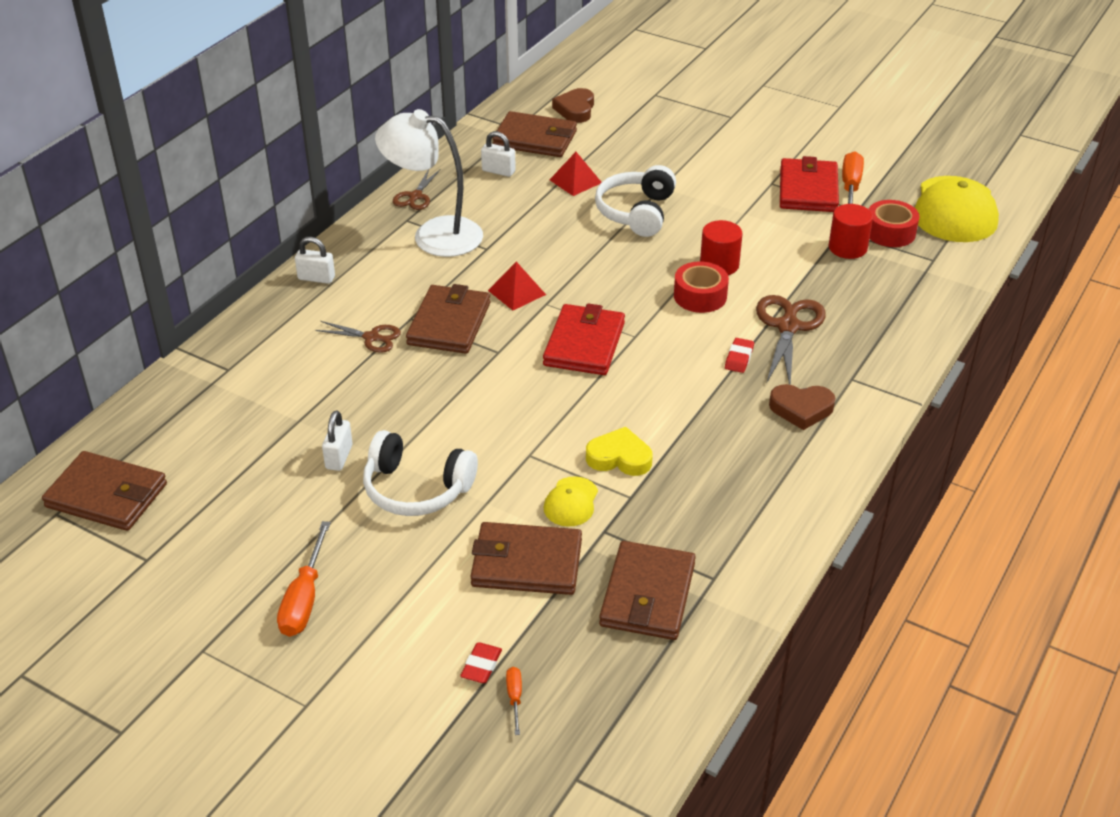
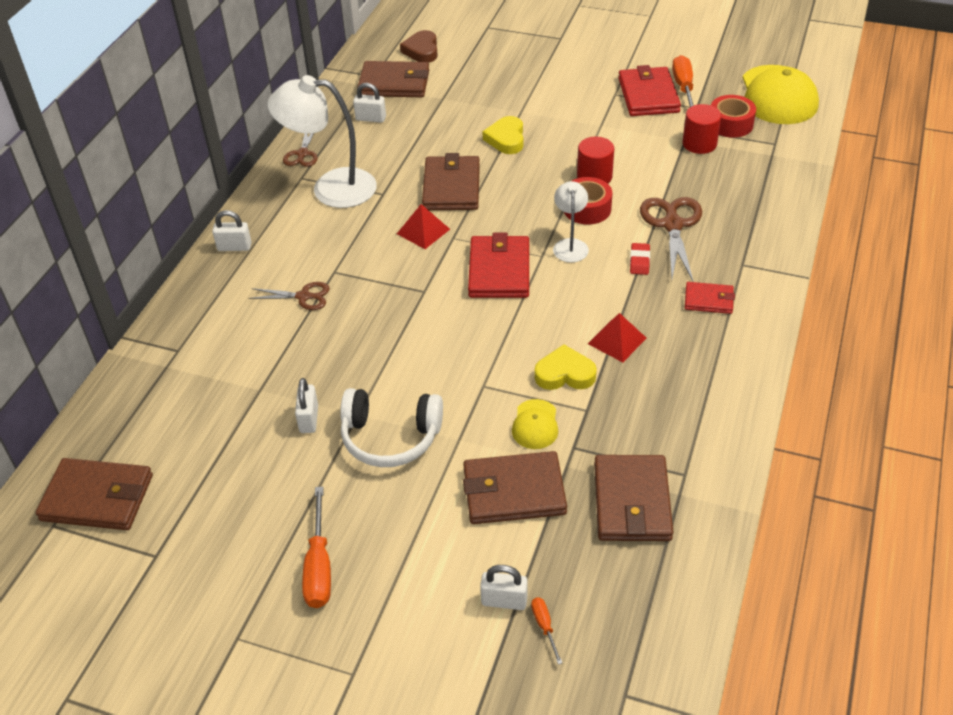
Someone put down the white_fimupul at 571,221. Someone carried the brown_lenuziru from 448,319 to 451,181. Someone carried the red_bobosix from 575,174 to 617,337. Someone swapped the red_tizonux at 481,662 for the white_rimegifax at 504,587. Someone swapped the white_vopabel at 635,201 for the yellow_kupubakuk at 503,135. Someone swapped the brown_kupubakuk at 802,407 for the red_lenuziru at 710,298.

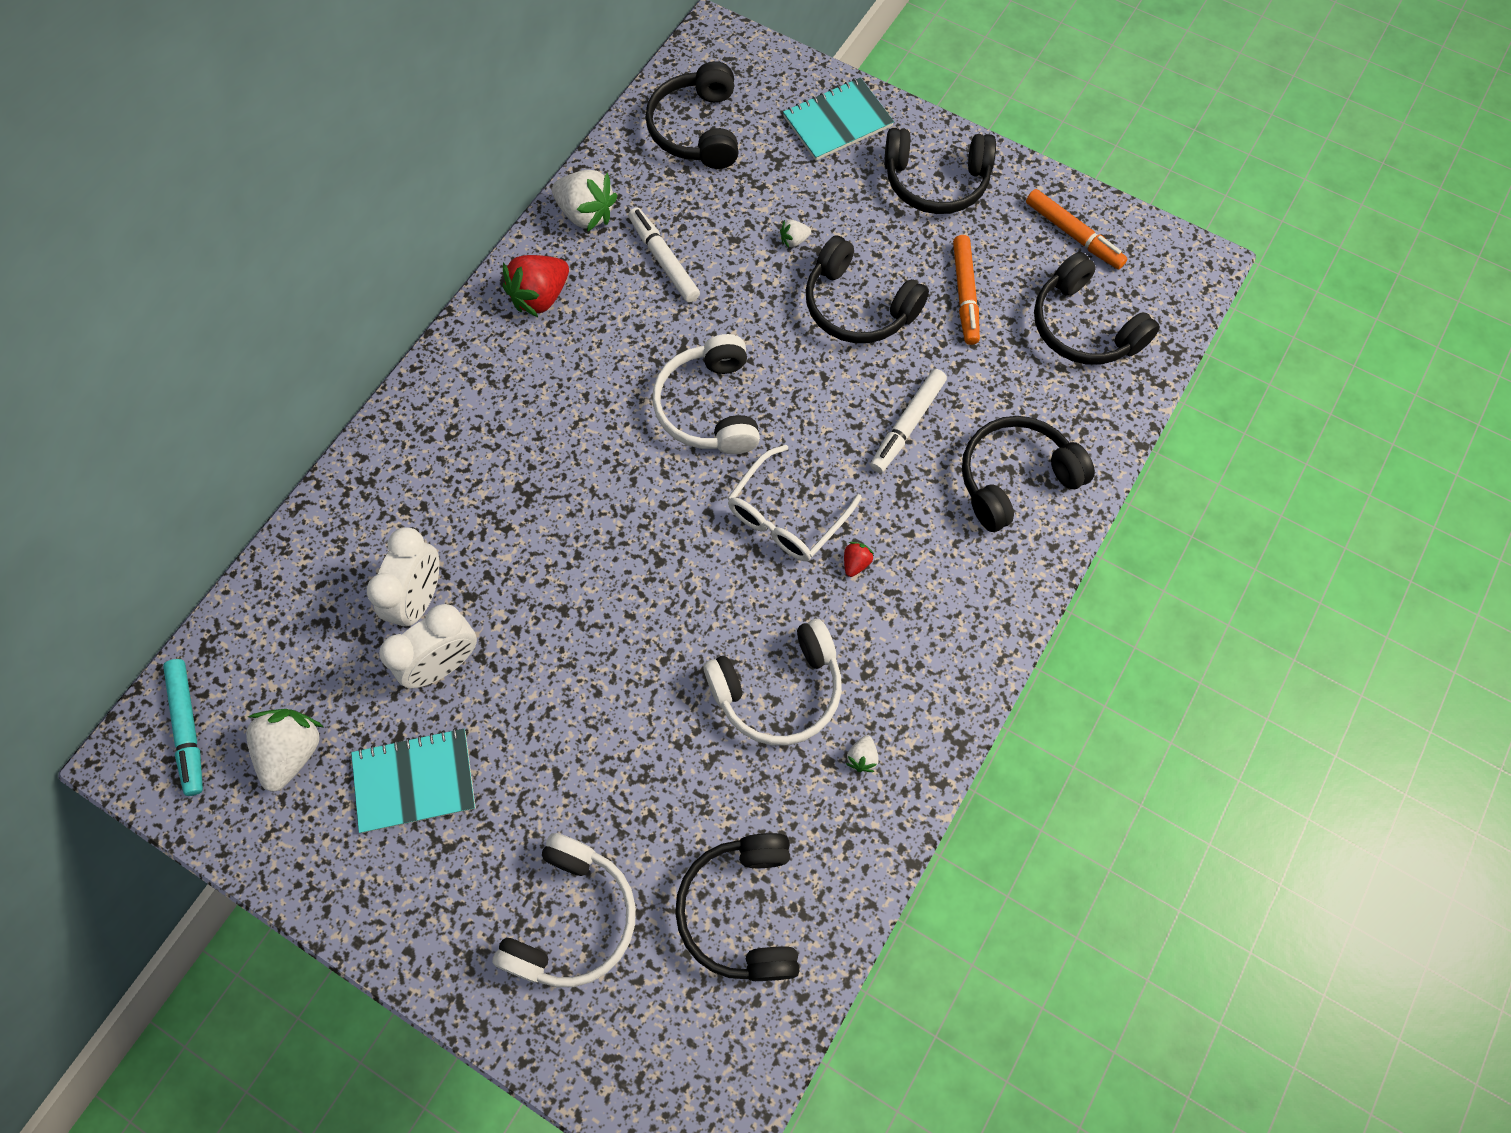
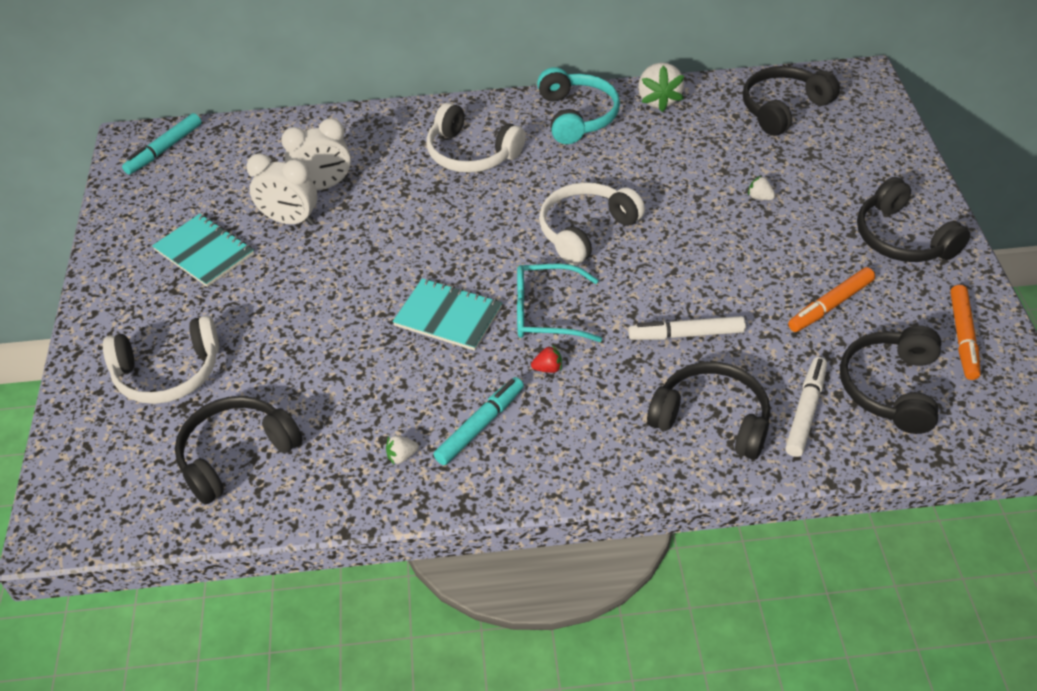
Someone took away the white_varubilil at 284,750. Someone took away the black_vopabel at 867,289. Someone put down the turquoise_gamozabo at 478,421. Someone carried the white_gamozabo from 664,255 to 806,407. Someone carried the white_vopabel from 773,682 to 476,137. Someone carried the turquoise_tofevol from 838,119 to 447,314. Someone swapped the red_varubilil at 536,286 for the turquoise_vopabel at 578,105. Someone repainted the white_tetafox at 794,503, which became the turquoise_tetafox at 559,302.

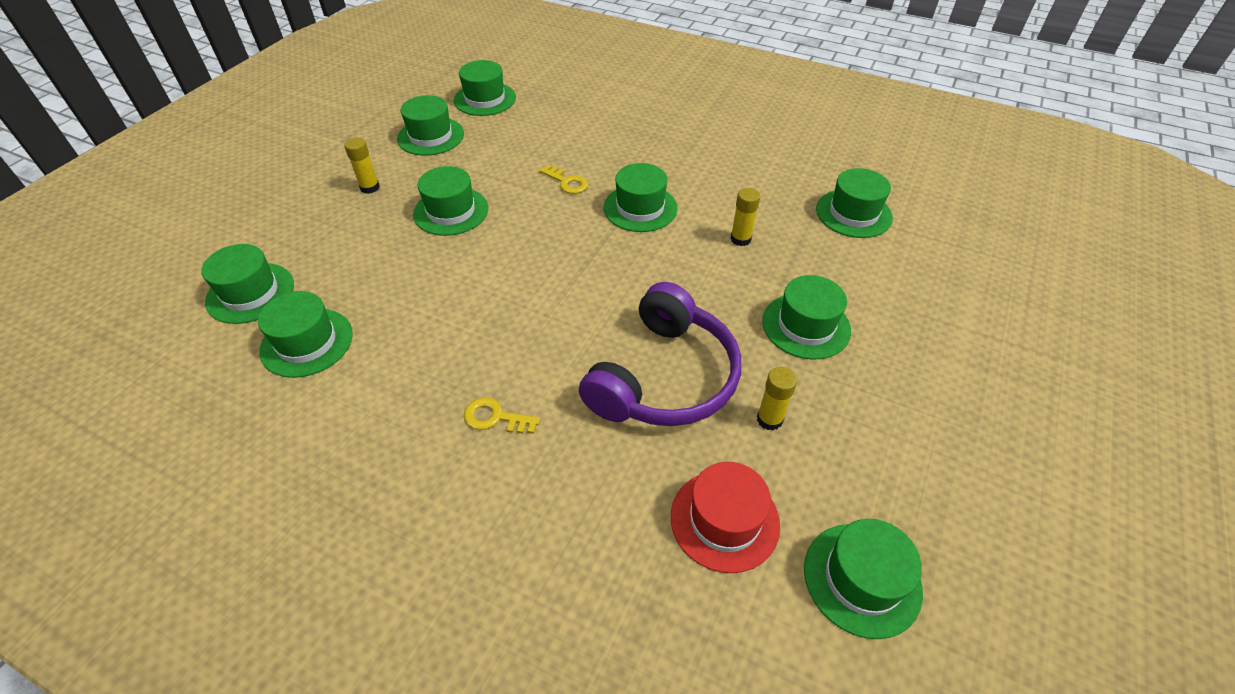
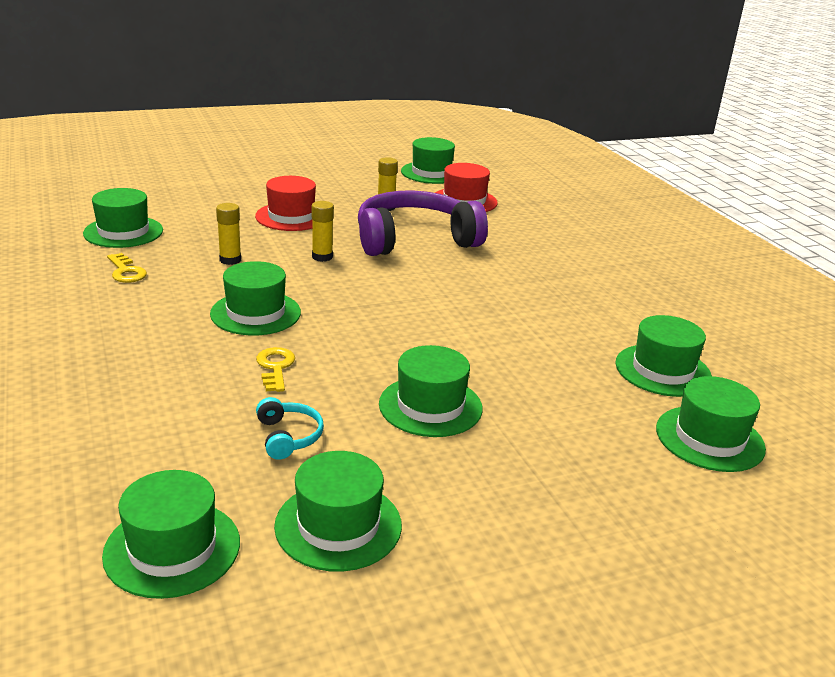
Someone put down the turquoise_vopabel at 290,428. Someone carried the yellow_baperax from 362,166 to 323,231. Someone carried the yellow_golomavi from 502,415 to 127,268. Someone repainted the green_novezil at 806,317, which became the red_novezil at 285,203.

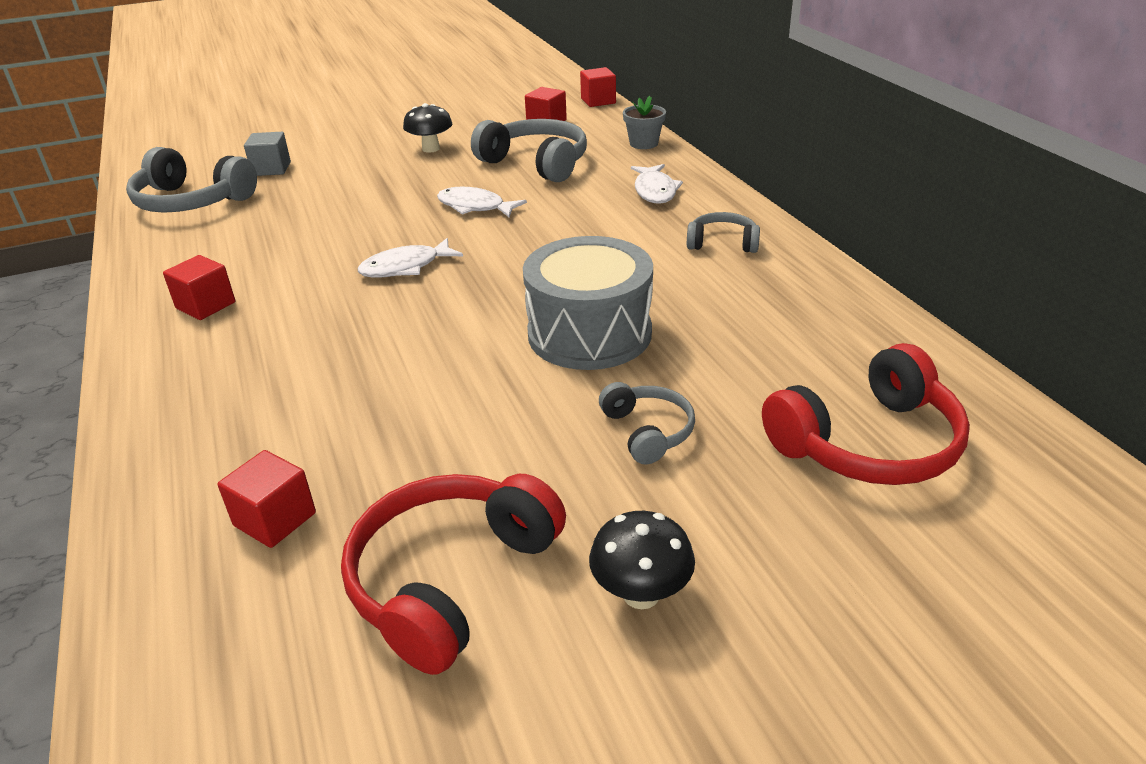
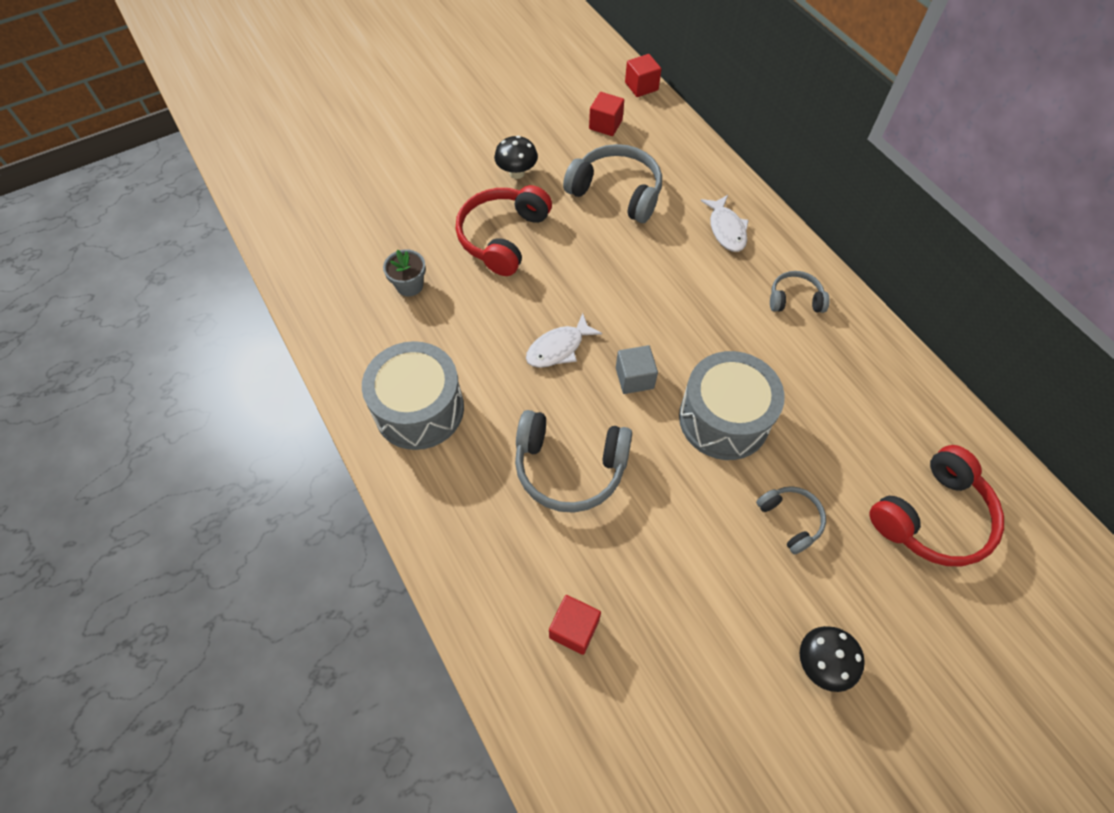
Someone took away the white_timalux at 482,201. Someone carried the grey_vopabel from 191,180 to 573,461. Someone carried the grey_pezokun from 267,154 to 637,369. Someone carried the red_vopabel from 453,574 to 504,230. Someone carried the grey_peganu from 644,122 to 404,273. Someone swapped the red_pezokun at 199,287 for the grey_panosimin at 413,395.

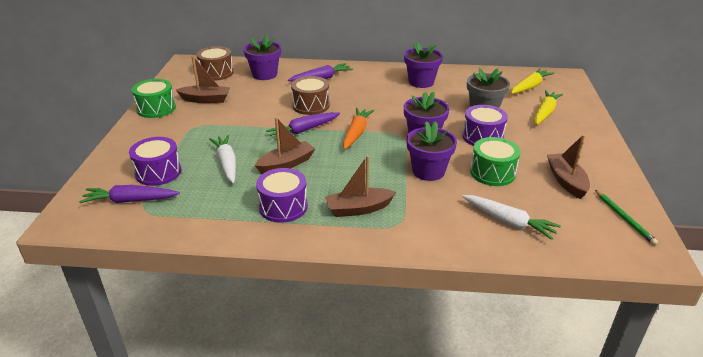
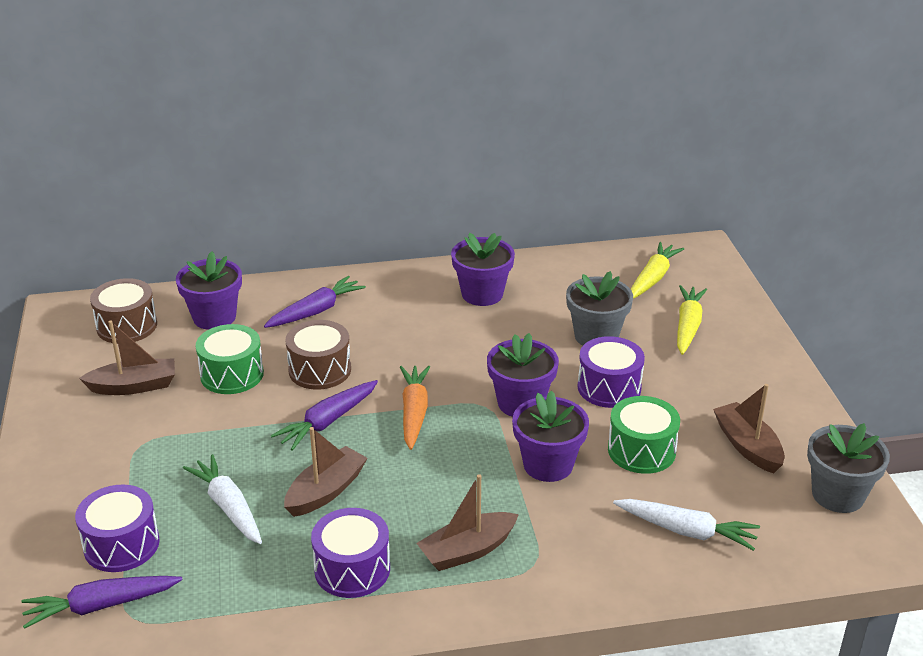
Someone carried the green_panosimin from 154,98 to 230,359. Someone swapped the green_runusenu at 626,217 for the grey_peganu at 848,468.

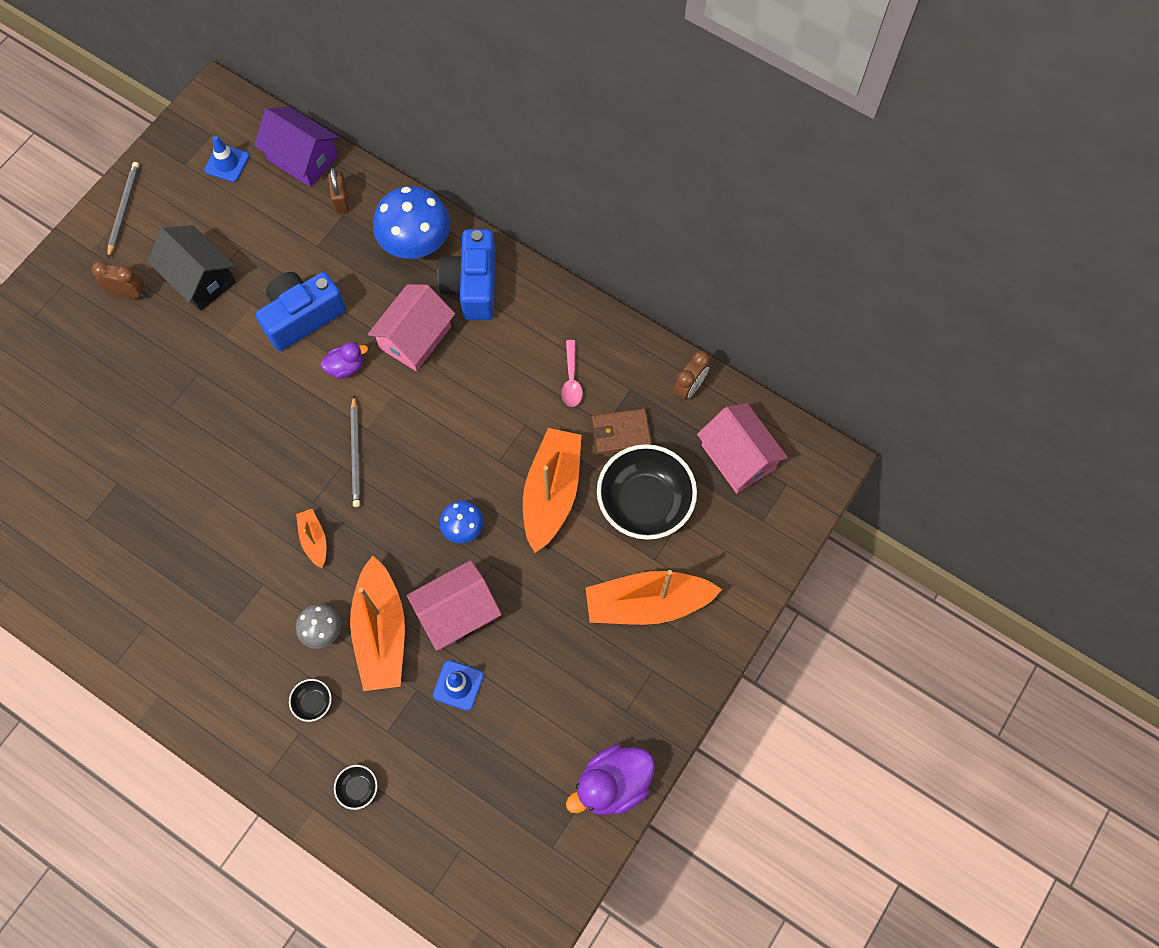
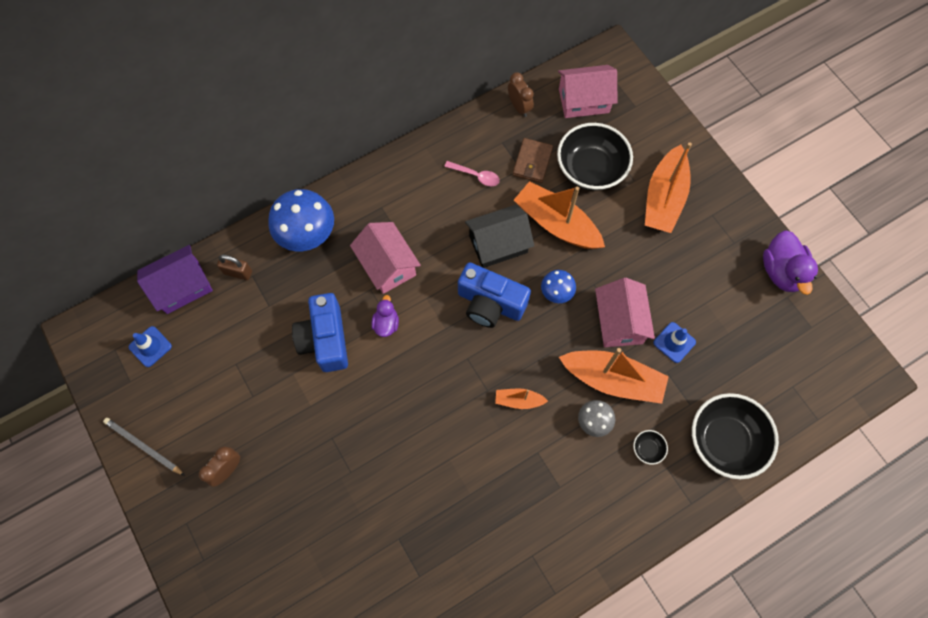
Someone took away the grey_runusenu at 355,451. Someone carried the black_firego from 192,268 to 499,236. Someone carried the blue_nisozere from 467,274 to 494,295. Someone scaled the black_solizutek at 356,787 by 2.45.

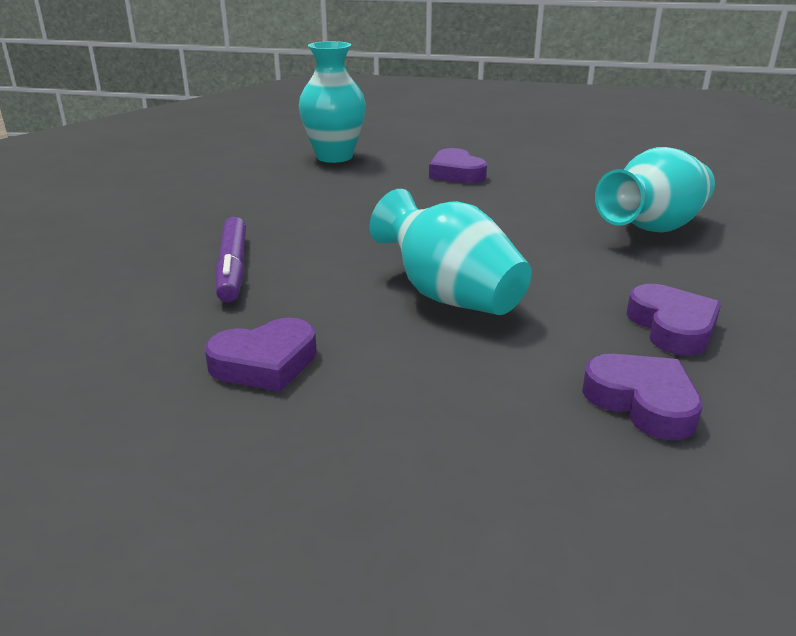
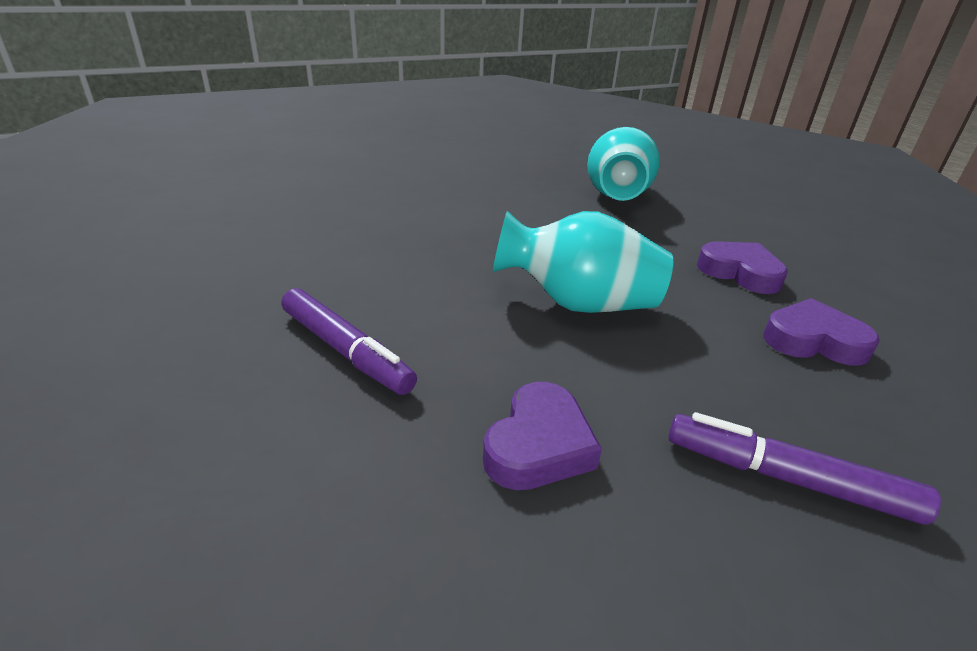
Someone took away the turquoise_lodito at 332,102. Someone took away the purple_kupubakuk at 458,165. Someone put down the purple_gamozabo at 804,468.

